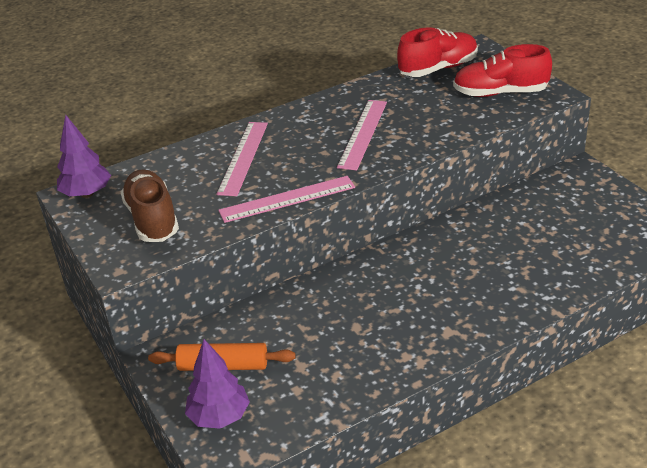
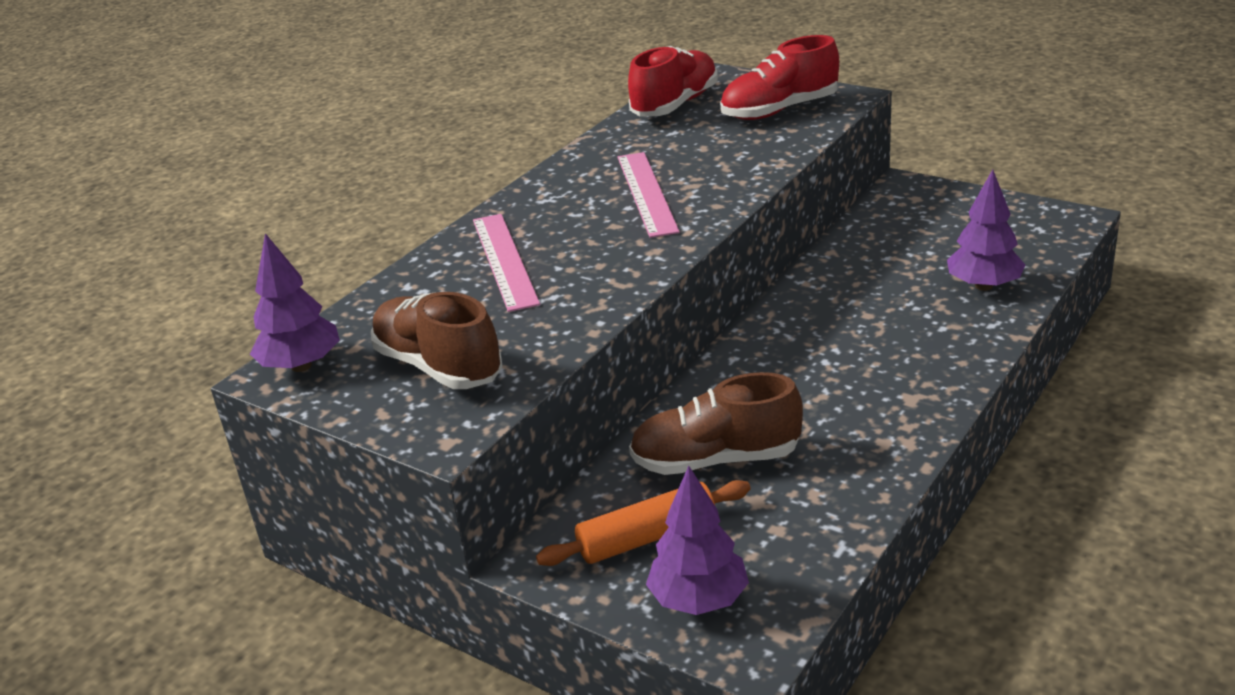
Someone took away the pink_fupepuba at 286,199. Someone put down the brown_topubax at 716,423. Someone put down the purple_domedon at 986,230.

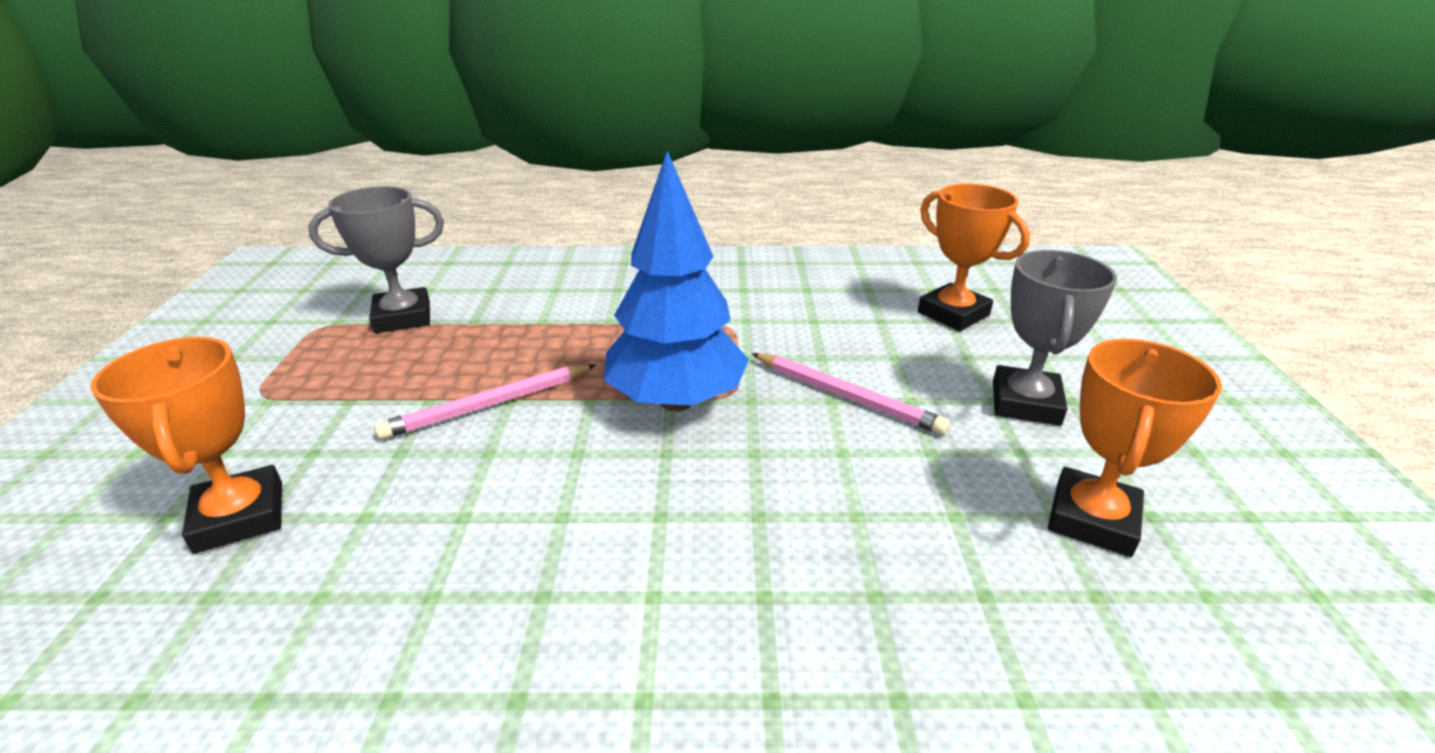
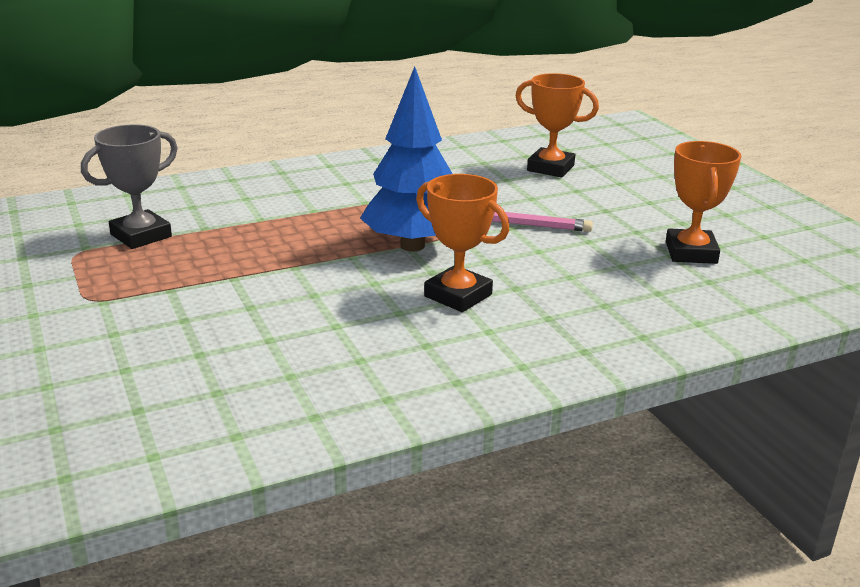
Someone took away the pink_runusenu at 485,402. Someone took away the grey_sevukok at 1055,338. Someone carried the orange_sevukok from 186,445 to 462,243.

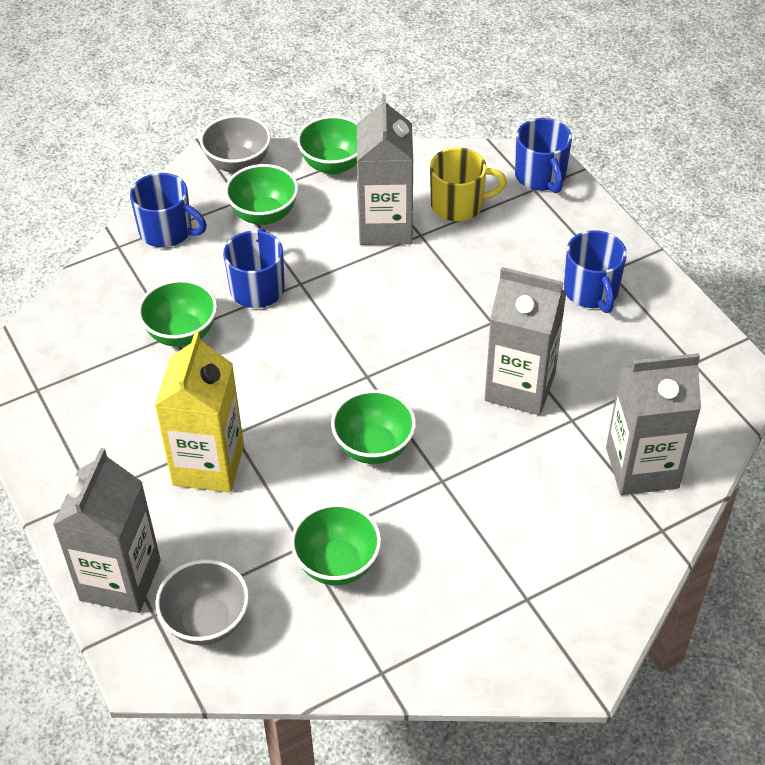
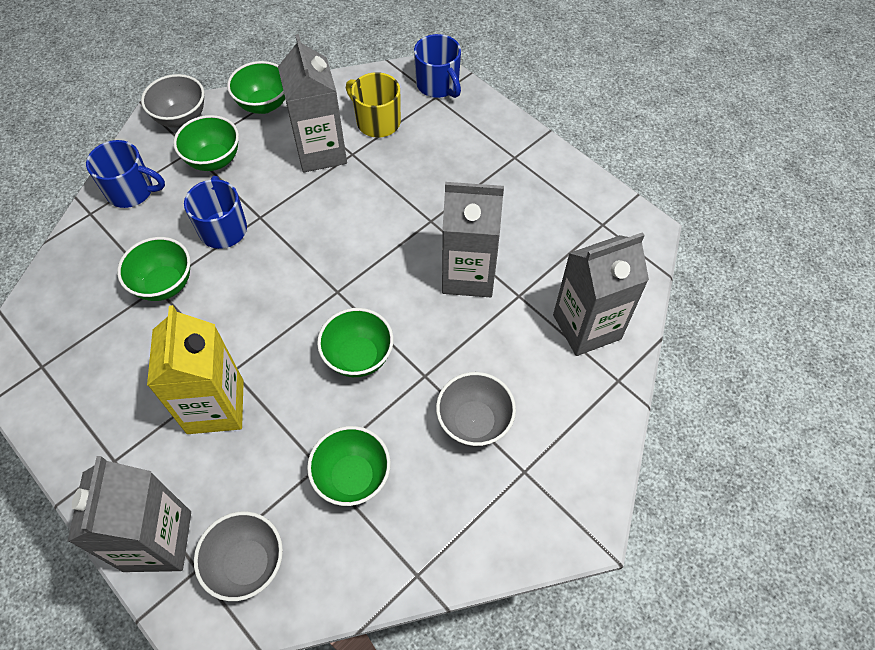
Someone took away the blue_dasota at 595,271. Someone put down the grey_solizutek at 476,409. Someone rotated the yellow_dasota at 468,184 by 120 degrees counterclockwise.

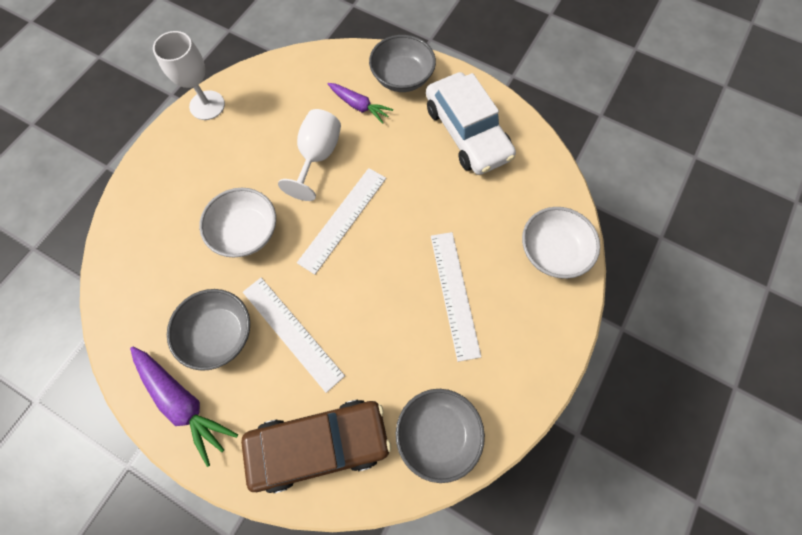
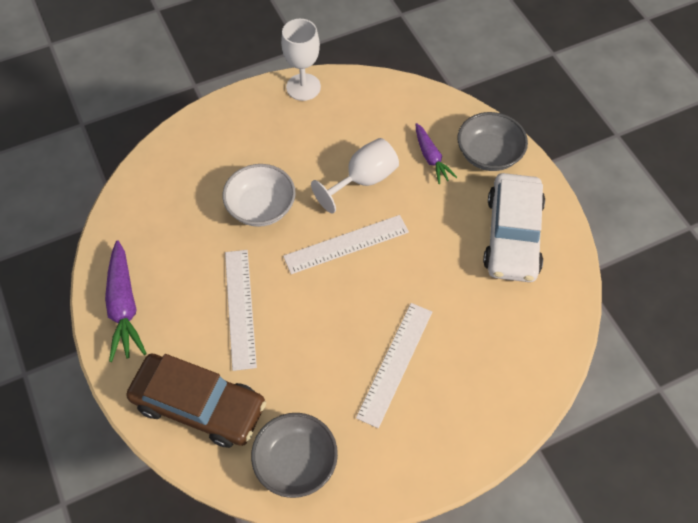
Someone took away the grey_solizutek at 208,330. Someone took away the white_solizutek at 561,243.

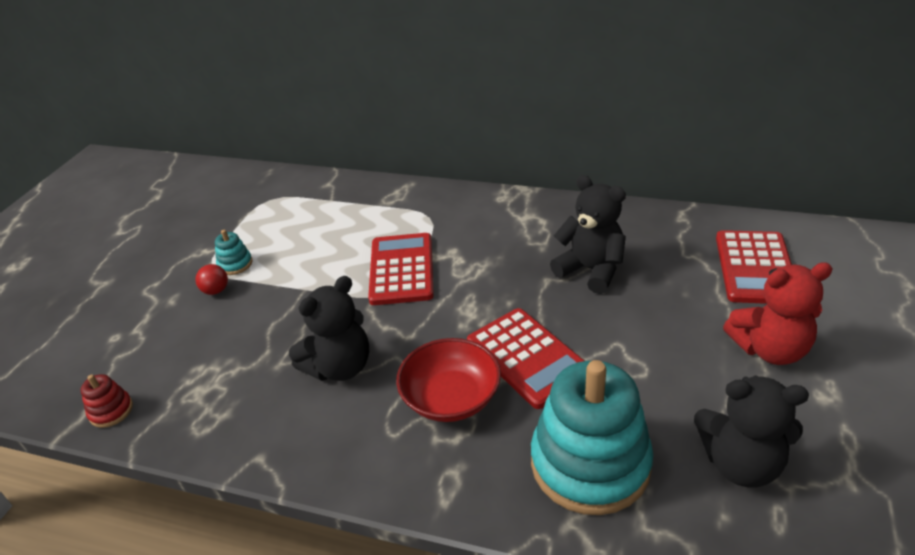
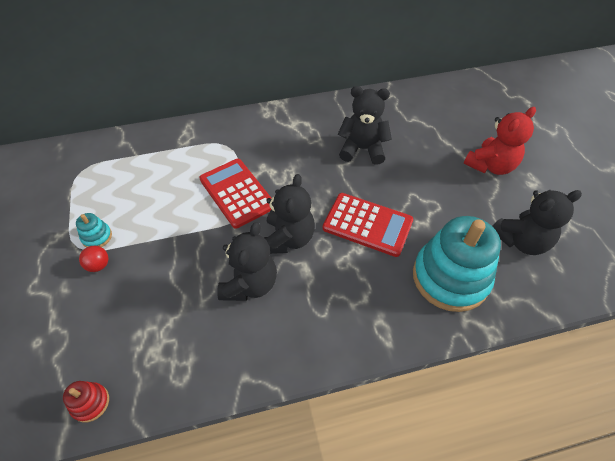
Someone took away the red_solizutek at 448,380. Someone took away the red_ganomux at 754,267. Someone put down the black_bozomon at 289,214.

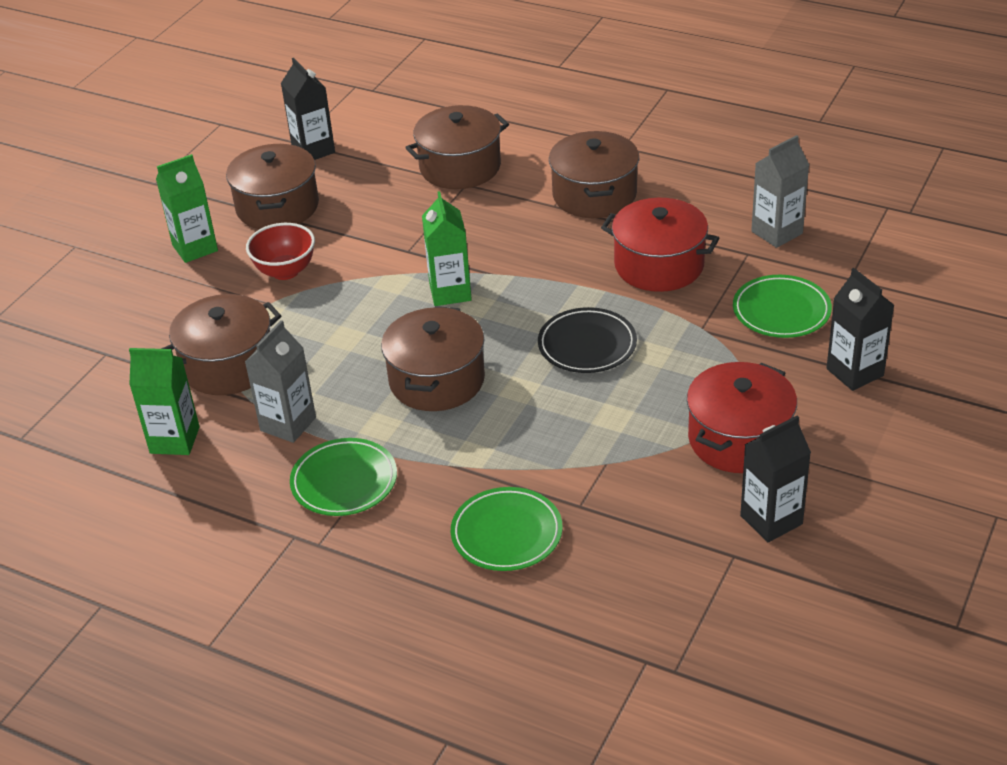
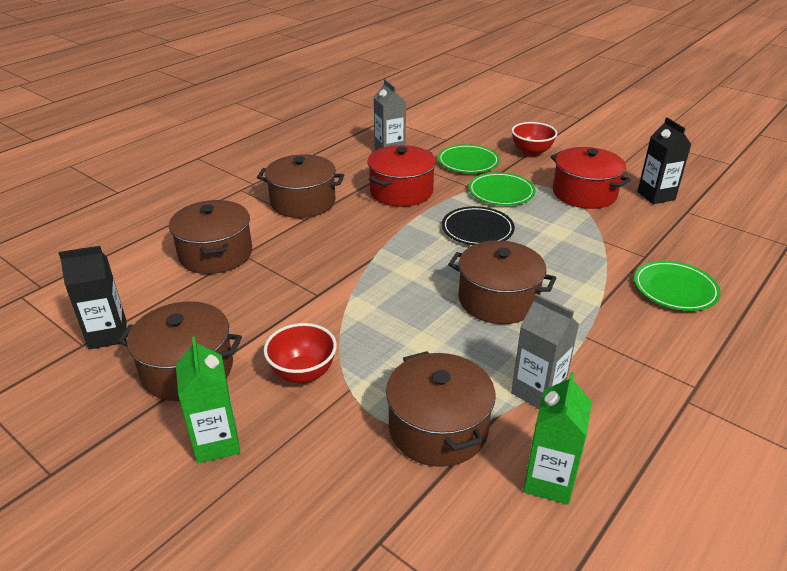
Someone took away the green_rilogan at 447,248. Someone carried the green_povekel from 343,477 to 501,189. Someone swapped the black_rilogan at 860,329 for the red_solizutek at 534,139.

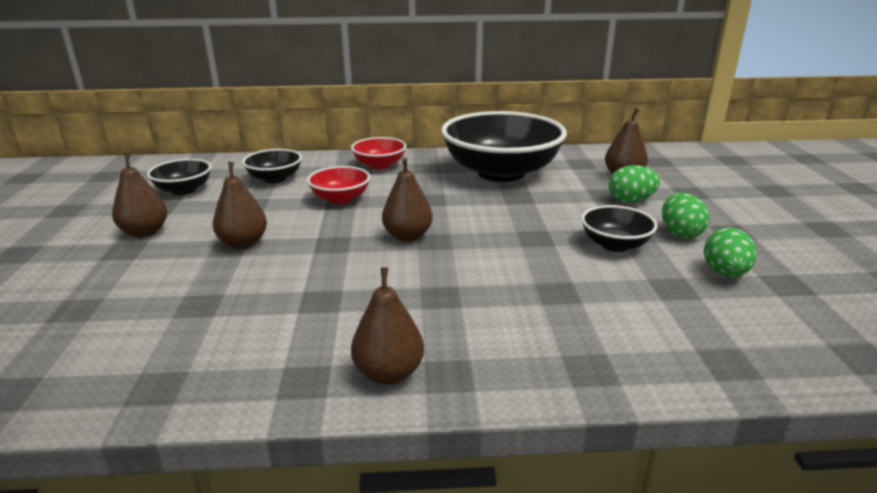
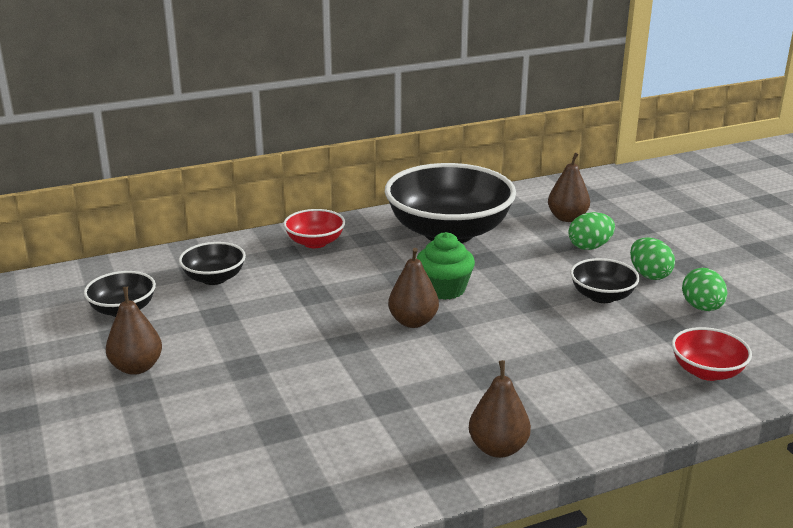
Someone took away the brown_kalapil at 240,205. Someone put down the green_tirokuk at 445,266. Someone carried the red_solizutek from 338,185 to 712,354.

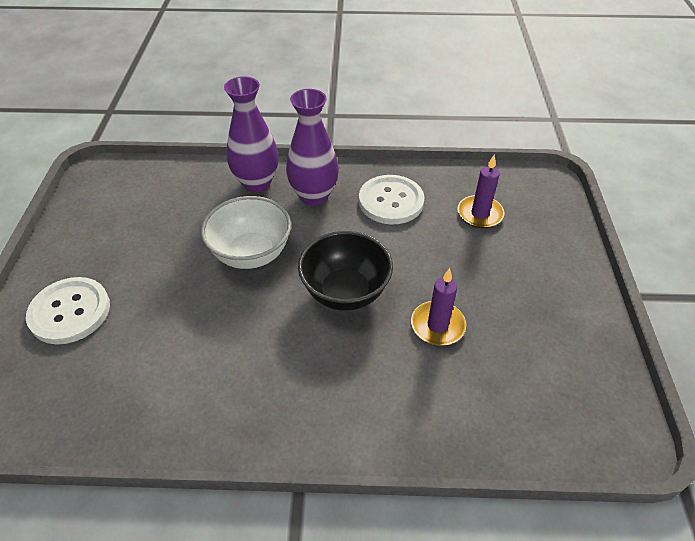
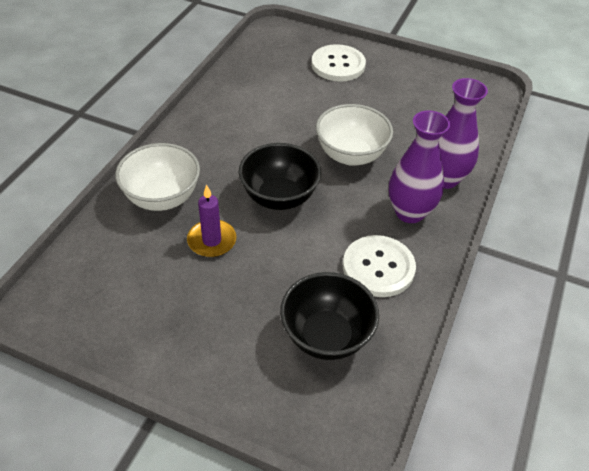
Someone put down the white_solizutek at 157,177. Someone swapped the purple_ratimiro at 481,191 for the black_solizutek at 329,316.

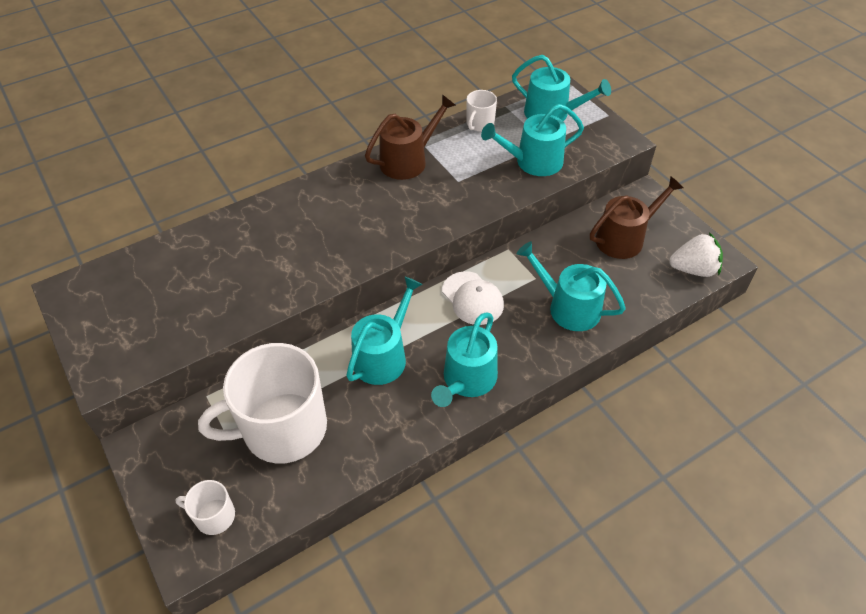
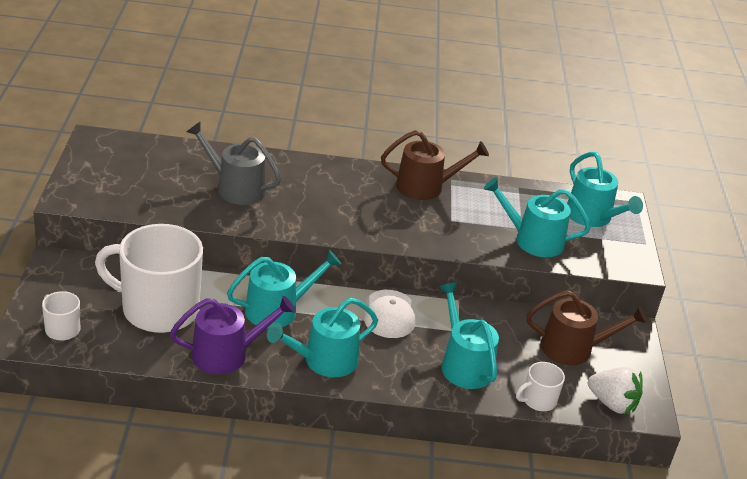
Someone put down the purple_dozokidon at 232,335. Someone put down the grey_dozokidon at 234,163. Someone carried the white_dasota from 481,110 to 540,386.

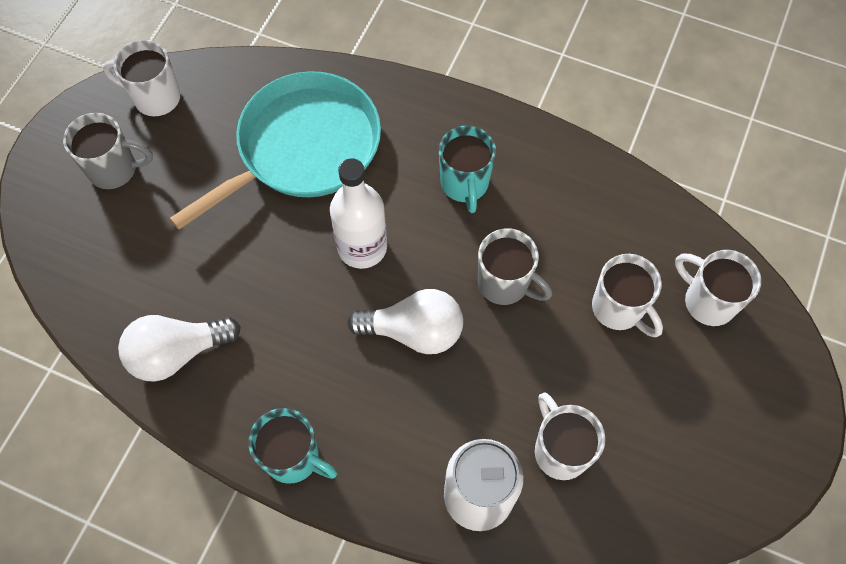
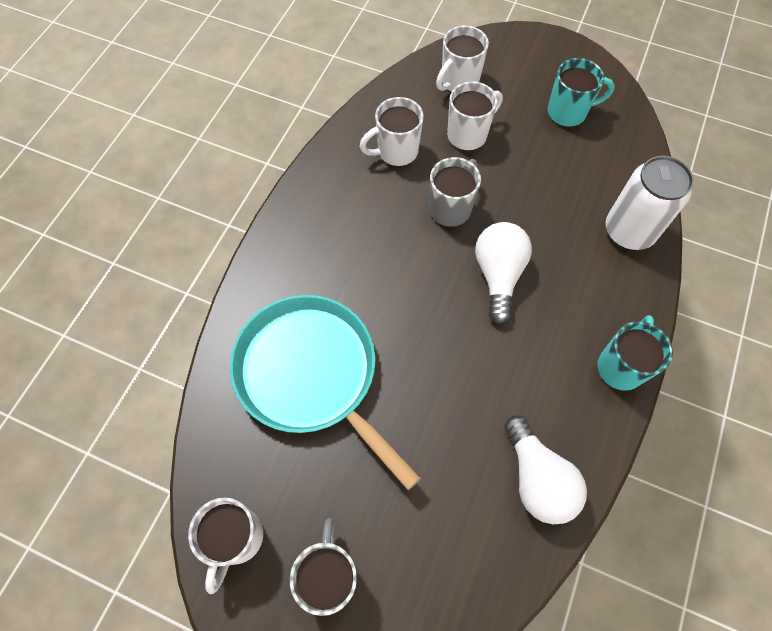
Someone took away the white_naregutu at 358,213. Someone carried the turquoise_dasota from 467,169 to 581,92. Someone carried the white_dasota from 570,436 to 391,132.

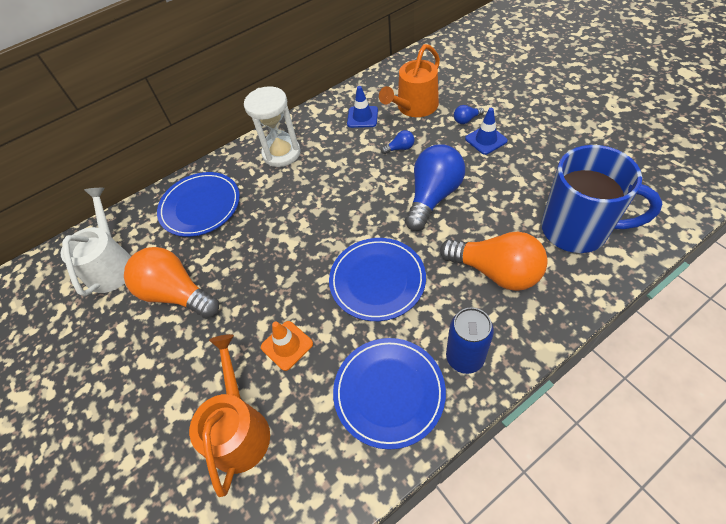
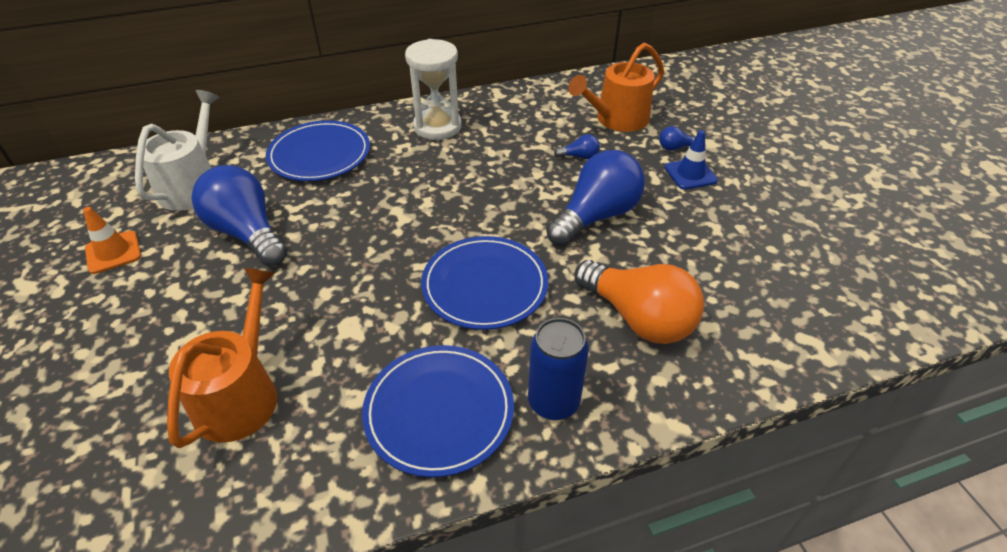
Someone took away the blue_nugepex at 362,107. Someone took away the blue_dasota at 601,199. Someone carried the orange_nugepex from 287,346 to 112,240. Someone repainted the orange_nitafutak at 171,283, which became the blue_nitafutak at 239,215.

